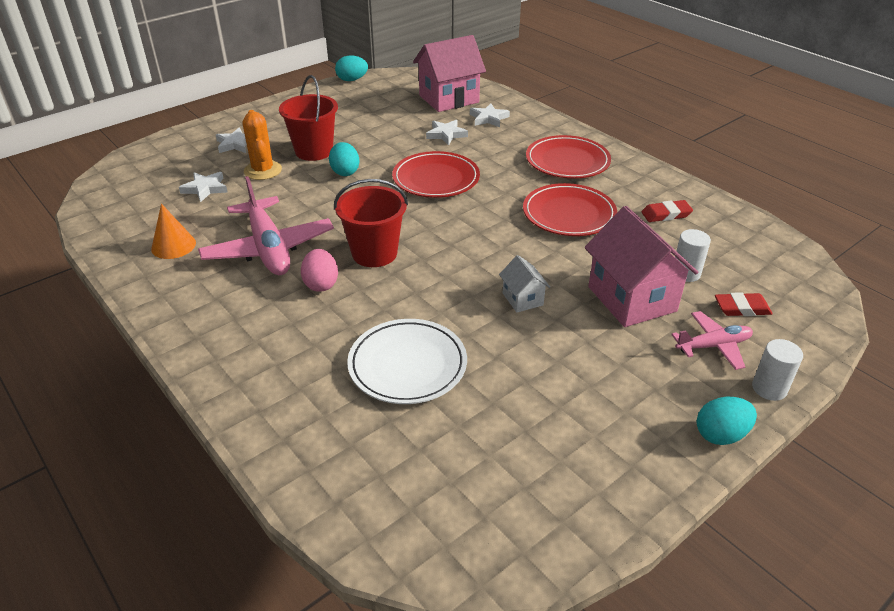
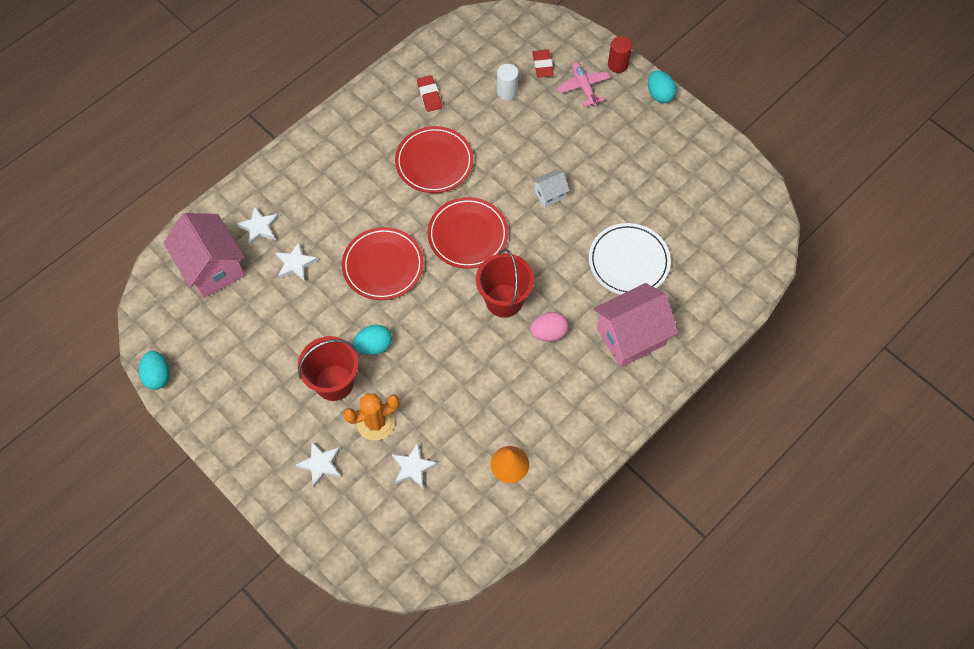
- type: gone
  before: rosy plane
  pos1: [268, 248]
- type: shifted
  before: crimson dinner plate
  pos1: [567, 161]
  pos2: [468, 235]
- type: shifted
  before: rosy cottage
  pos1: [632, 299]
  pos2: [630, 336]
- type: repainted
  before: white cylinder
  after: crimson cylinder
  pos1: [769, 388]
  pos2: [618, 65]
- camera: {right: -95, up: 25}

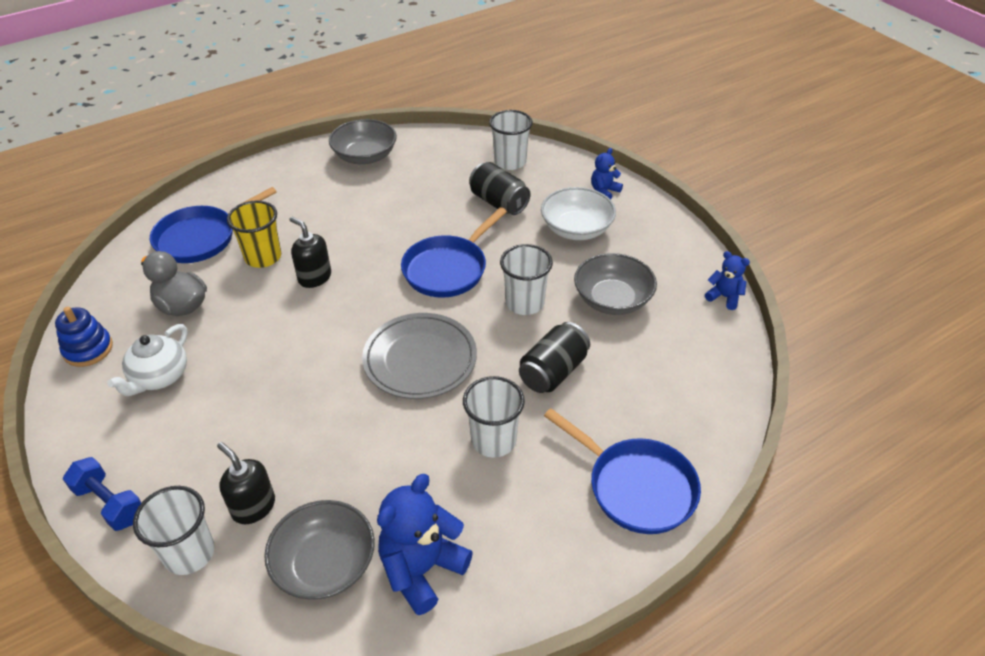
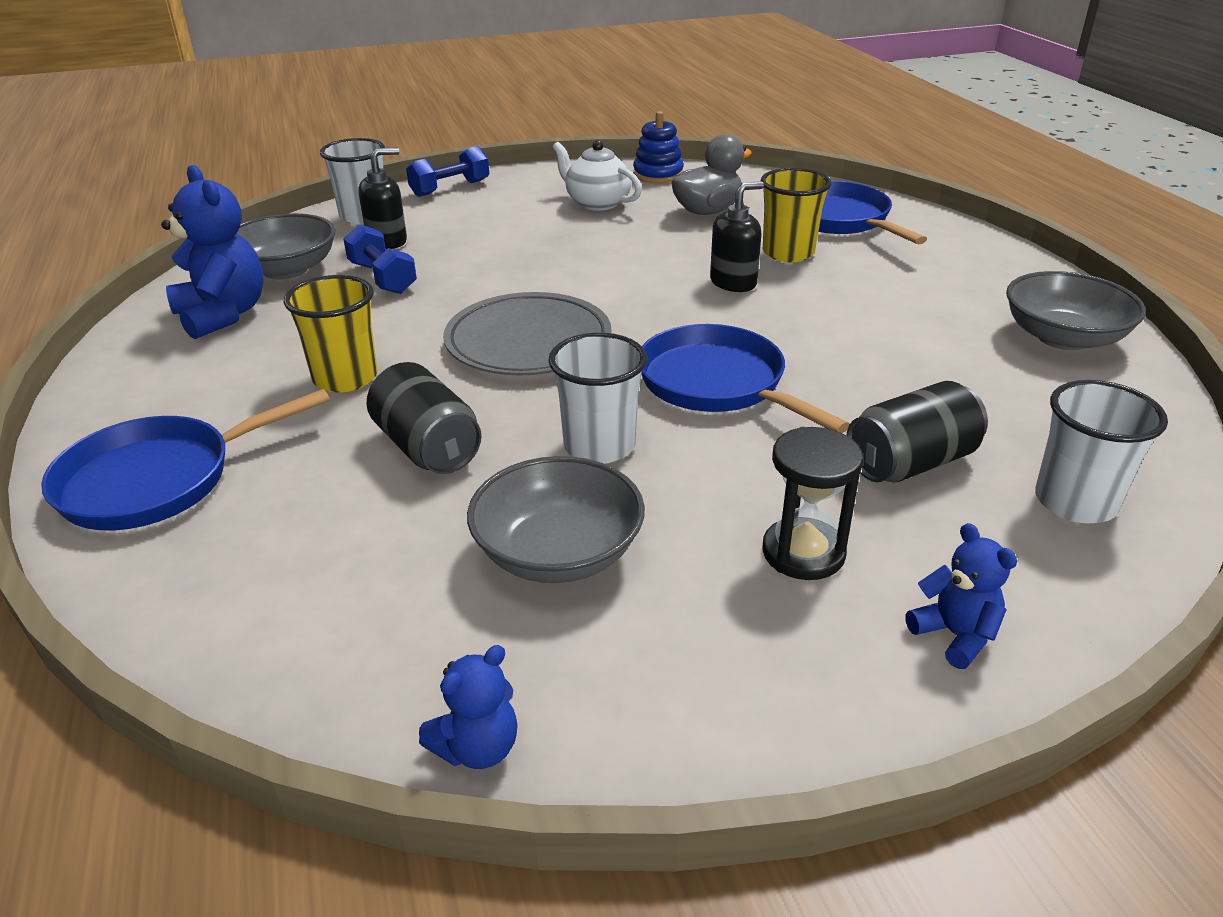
- type: repainted
  before: white tumbler
  after: golden tumbler
  pos1: [493, 440]
  pos2: [345, 378]
- type: swapped
  before: white serving bowl
  after: ebony sandglass
  pos1: [576, 229]
  pos2: [803, 552]
- type: new
  after: blue free weight
  pos2: [382, 278]
- camera: {right: 105, up: -10}

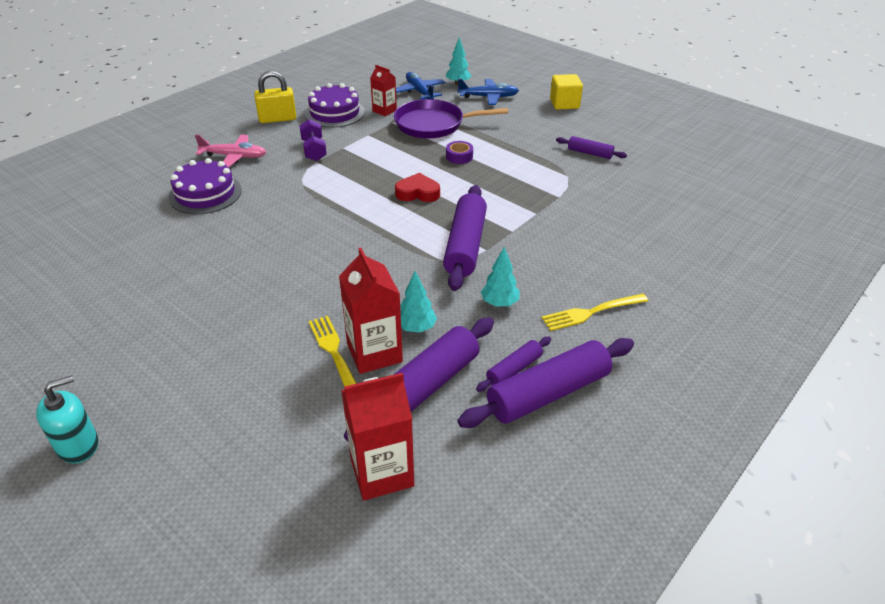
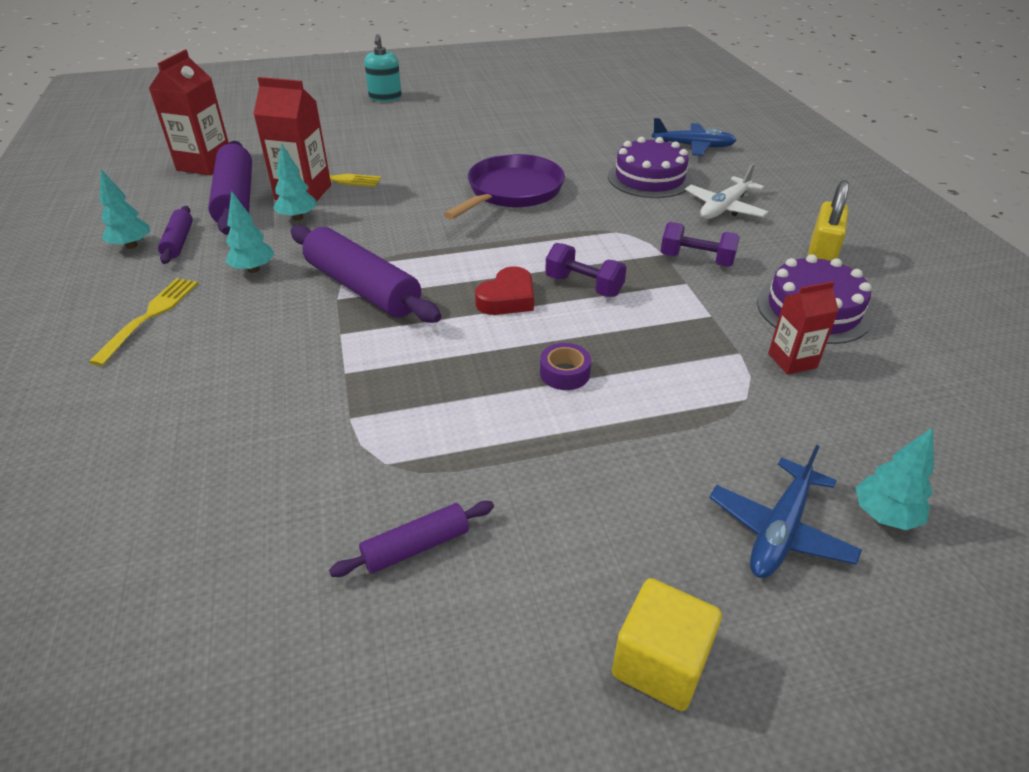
- type: repainted
  before: rosy plane
  after: white plane
  pos1: [234, 156]
  pos2: [724, 208]
- type: shifted
  before: violet frying pan
  pos1: [433, 124]
  pos2: [512, 191]
- type: shifted
  before: blue plane
  pos1: [419, 92]
  pos2: [693, 146]
- type: swapped
  before: violet dough roller
  after: teal tree
  pos1: [548, 393]
  pos2: [132, 246]
- type: new
  after: violet free weight
  pos2: [584, 286]
- camera: {right: 125, up: 0}

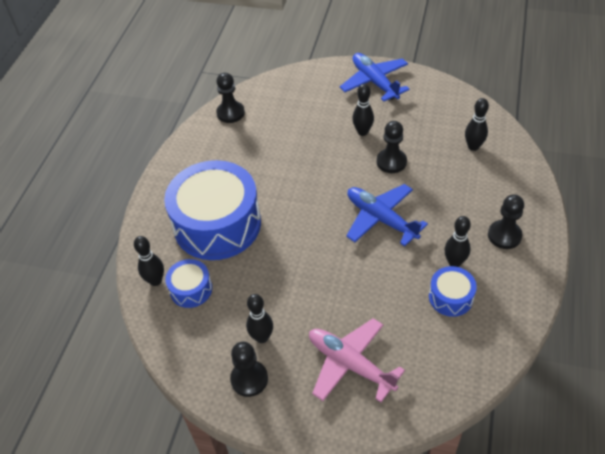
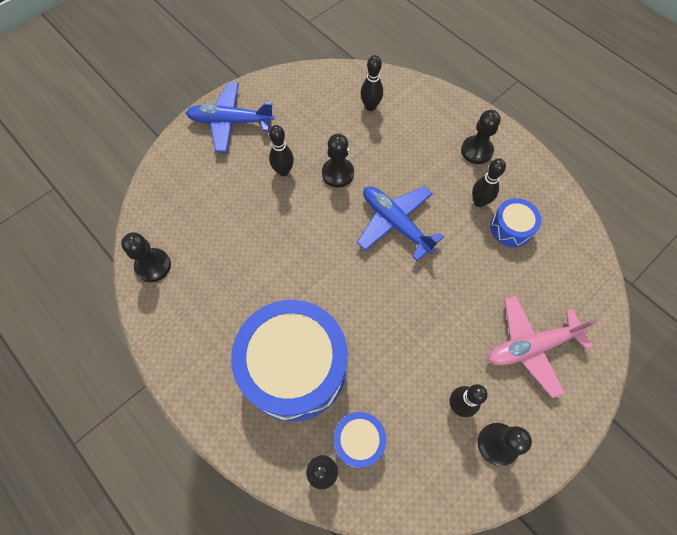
- type: rotated
  before: blue plane
  pos1: [381, 219]
  pos2: [395, 223]
  turn: 60
- camera: {right: -60, up: 15}

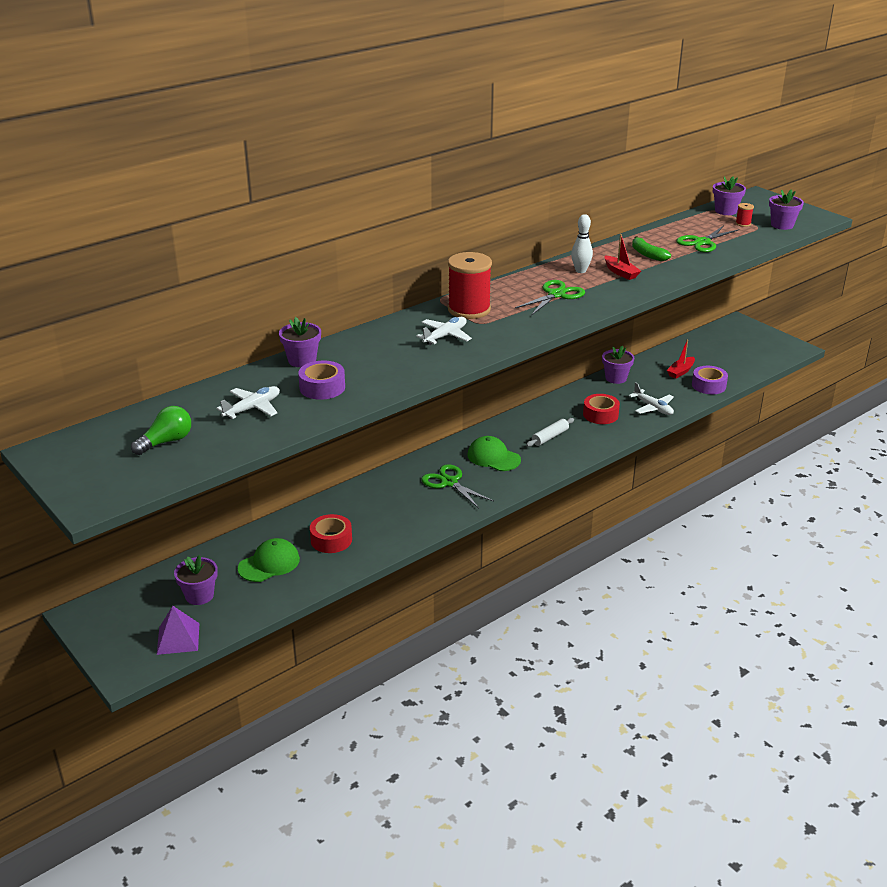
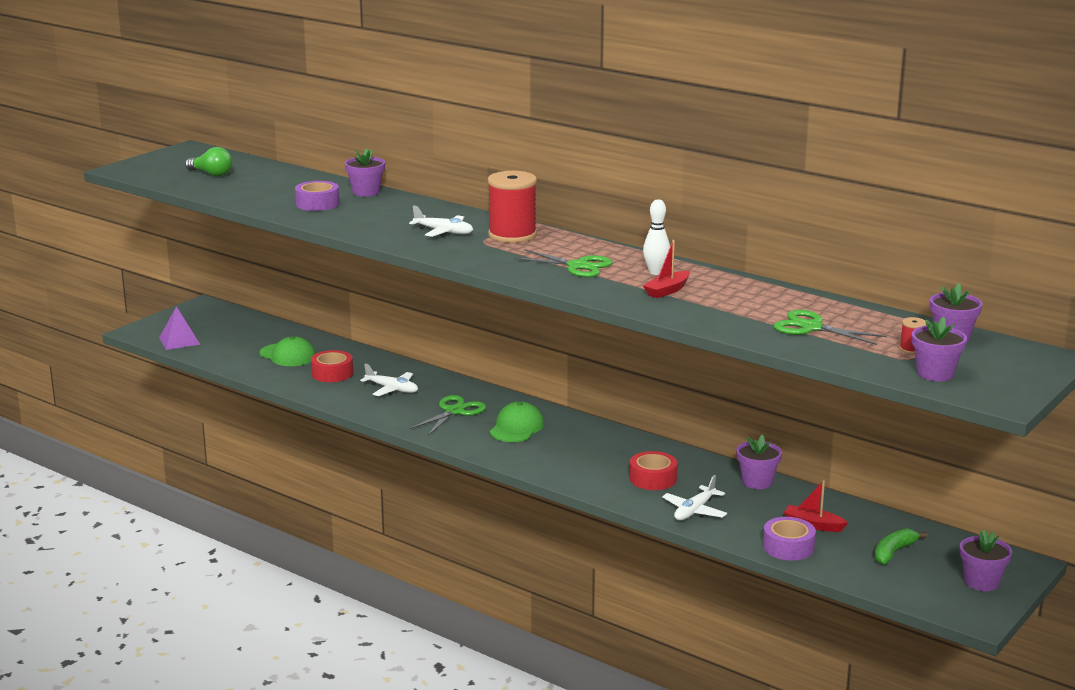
- type: shifted
  before: violet plant pot
  pos1: [199, 595]
  pos2: [981, 582]
- type: shifted
  before: white plane
  pos1: [252, 408]
  pos2: [392, 389]
- type: gone
  before: white dough roller
  pos1: [550, 437]
- type: shifted
  before: emerald toy banana
  pos1: [647, 254]
  pos2: [893, 552]
- camera: {right: 75, up: -10}

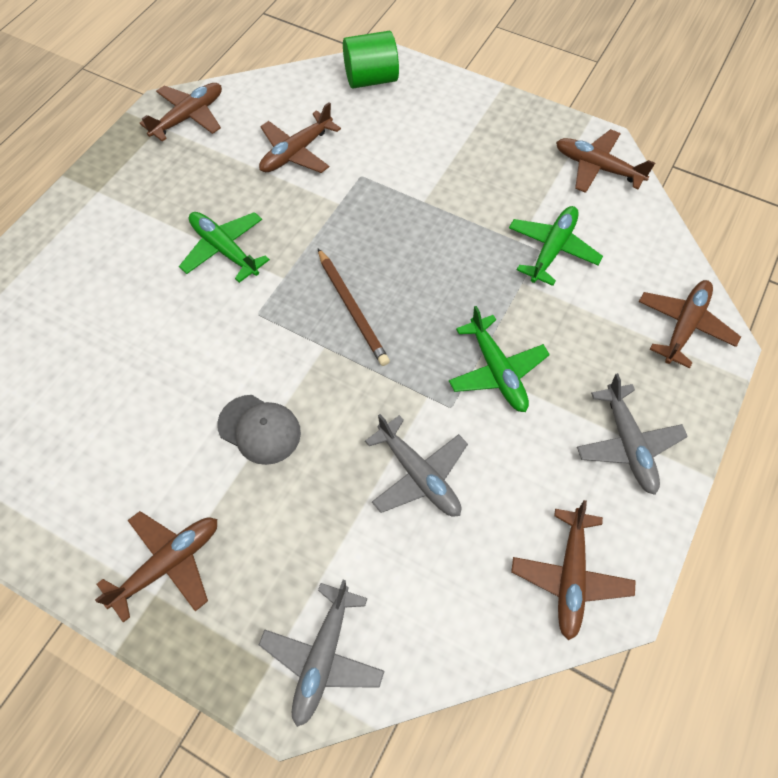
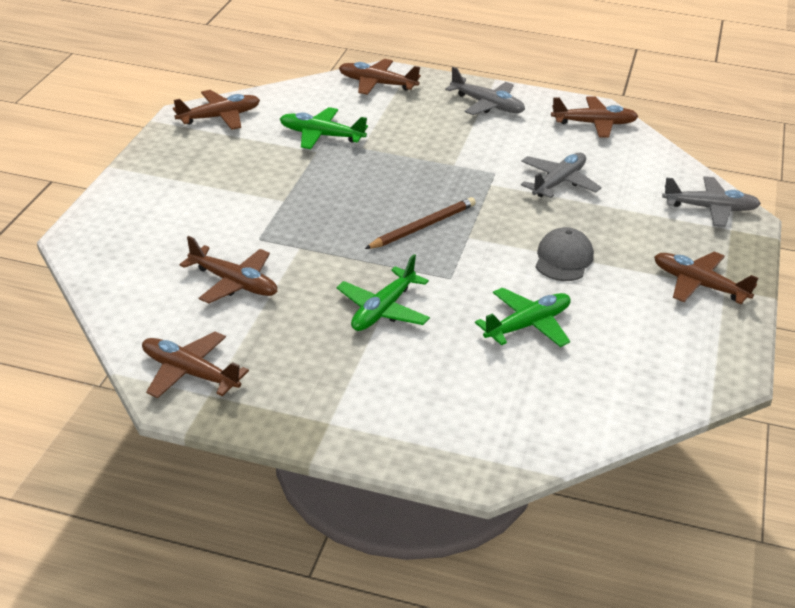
- type: gone
  before: emerald cylinder
  pos1: [371, 79]
- type: shifted
  before: emerald plane
  pos1: [497, 371]
  pos2: [527, 325]
- type: rotated
  before: brown plane
  pos1: [597, 167]
  pos2: [219, 117]
  turn: -135
- type: rotated
  before: ash-grey plane
  pos1: [628, 444]
  pos2: [487, 105]
  turn: 60
- camera: {right: -105, up: -25}

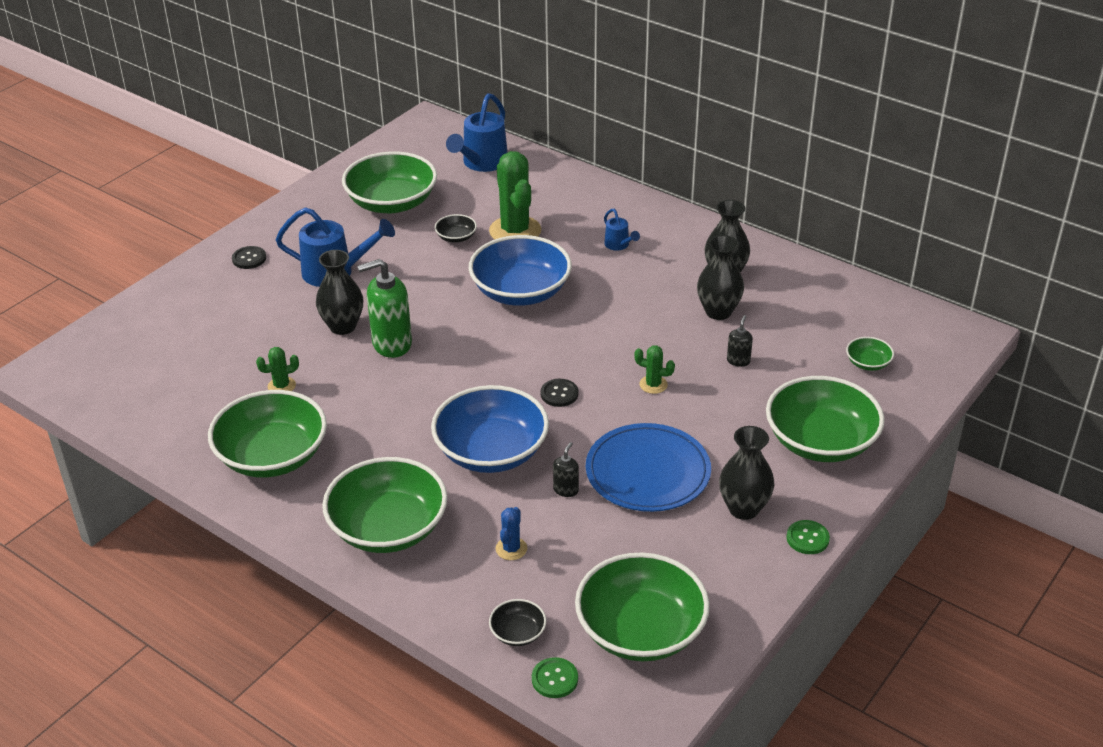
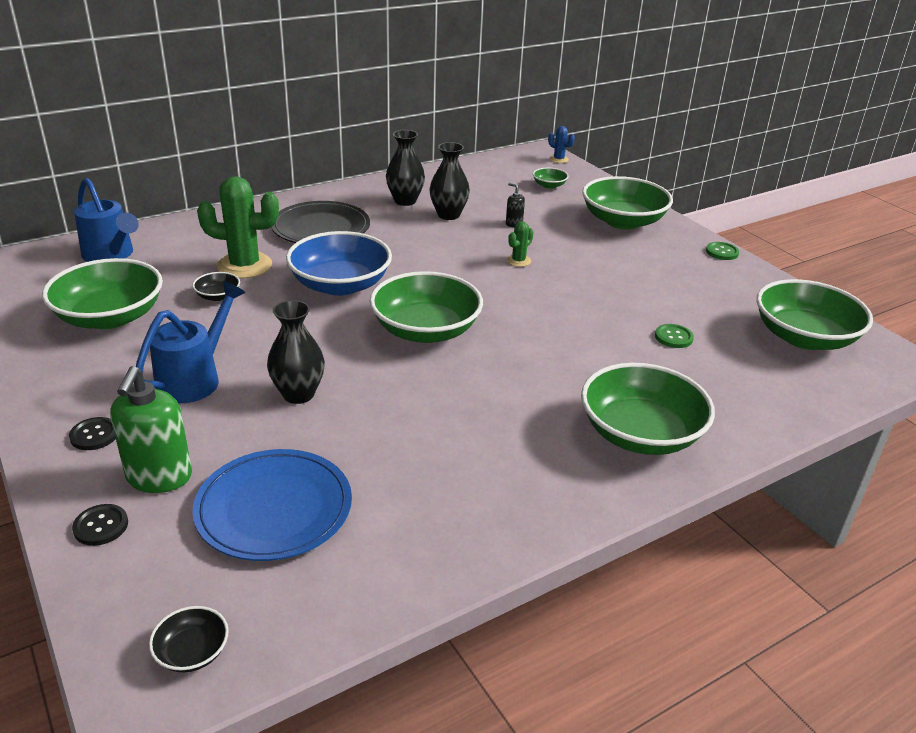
- type: shifted
  before: emerald serving bowl
  pos1: [272, 456]
  pos2: [426, 330]
- type: gone
  before: emerald cactus
  pos1: [281, 386]
- type: shifted
  before: emerald pump bottle
  pos1: [391, 344]
  pos2: [159, 477]
- type: gone
  before: blue serving bowl
  pos1: [491, 451]
- type: shifted
  before: ebony serving bowl
  pos1: [518, 633]
  pos2: [192, 652]
- type: shifted
  before: blue cactus
  pos1: [511, 549]
  pos2: [558, 159]
- type: shifted
  before: emerald button
  pos1: [554, 679]
  pos2: [673, 337]
- type: shifted
  before: ebony button
  pos1: [559, 394]
  pos2: [101, 526]
- type: gone
  before: ebony pump bottle
  pos1: [566, 490]
- type: shifted
  before: blue dinner plate
  pos1: [648, 472]
  pos2: [274, 508]
- type: swapped
  before: blue sprinkling can
  after: ebony dinner plate
  pos1: [619, 245]
  pos2: [321, 228]
- type: gone
  before: ebony flower vase
  pos1: [743, 509]
- camera: {right: -70, up: -5}

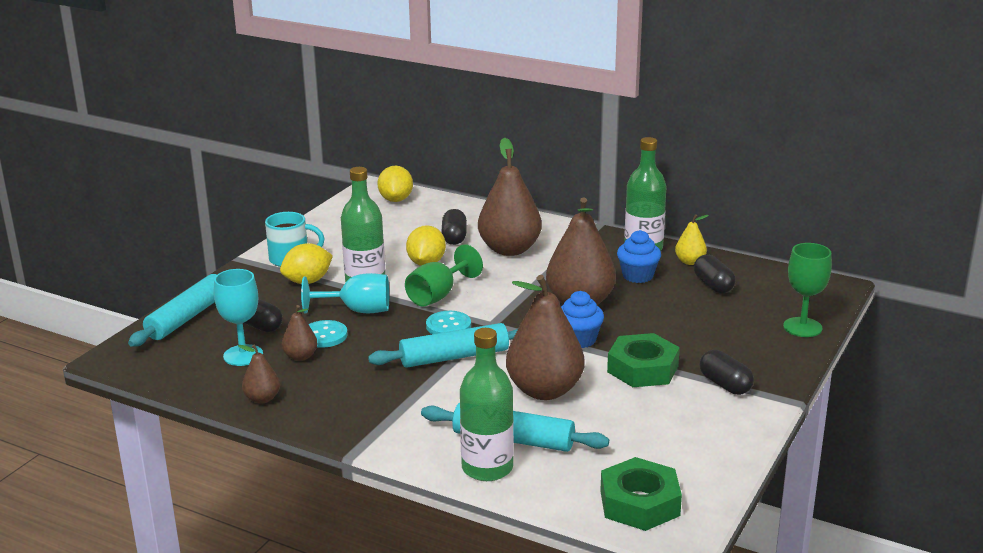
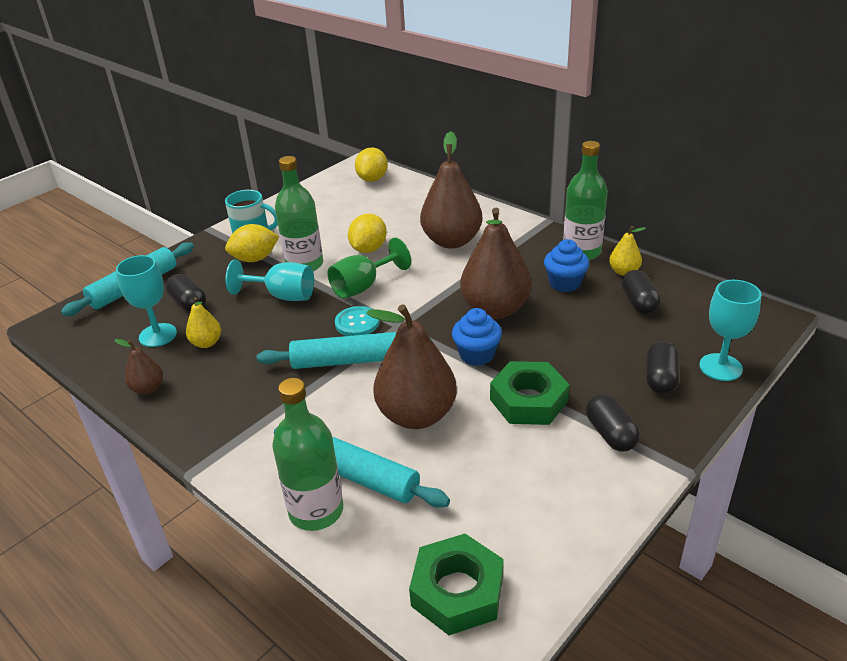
- type: repainted
  before: brown pear
  after: golden pear
  pos1: [300, 357]
  pos2: [206, 343]
- type: gone
  before: teal button
  pos1: [324, 335]
- type: shifted
  before: ebony pill shape
  pos1: [454, 237]
  pos2: [660, 378]
- type: repainted
  before: emerald chalice
  after: teal chalice
  pos1: [802, 327]
  pos2: [720, 367]
- camera: {right: 15, up: 10}

